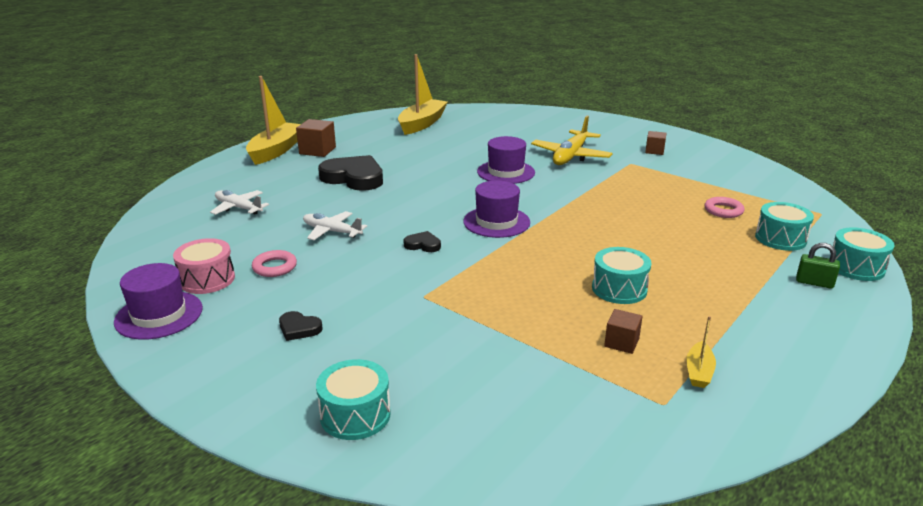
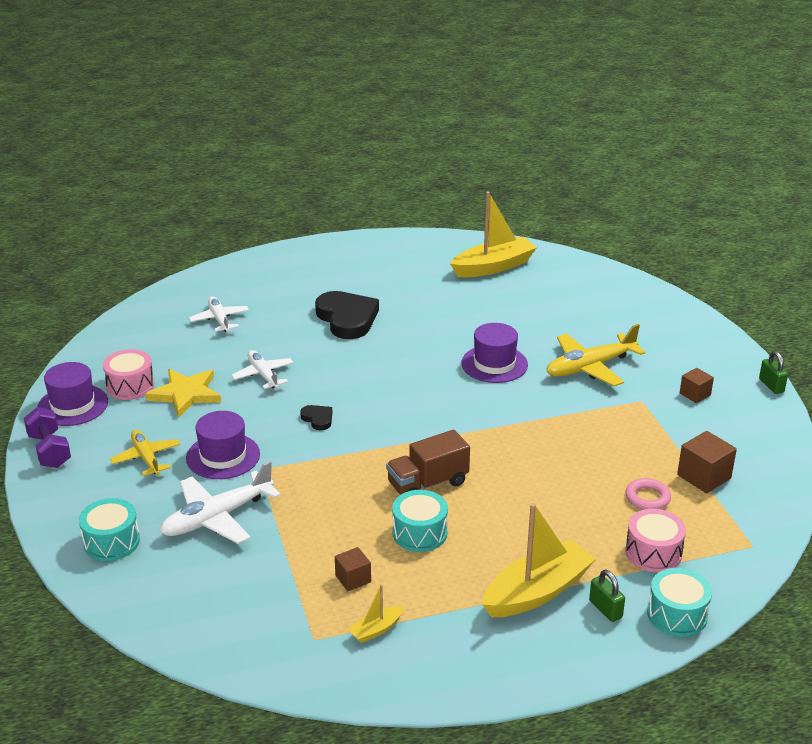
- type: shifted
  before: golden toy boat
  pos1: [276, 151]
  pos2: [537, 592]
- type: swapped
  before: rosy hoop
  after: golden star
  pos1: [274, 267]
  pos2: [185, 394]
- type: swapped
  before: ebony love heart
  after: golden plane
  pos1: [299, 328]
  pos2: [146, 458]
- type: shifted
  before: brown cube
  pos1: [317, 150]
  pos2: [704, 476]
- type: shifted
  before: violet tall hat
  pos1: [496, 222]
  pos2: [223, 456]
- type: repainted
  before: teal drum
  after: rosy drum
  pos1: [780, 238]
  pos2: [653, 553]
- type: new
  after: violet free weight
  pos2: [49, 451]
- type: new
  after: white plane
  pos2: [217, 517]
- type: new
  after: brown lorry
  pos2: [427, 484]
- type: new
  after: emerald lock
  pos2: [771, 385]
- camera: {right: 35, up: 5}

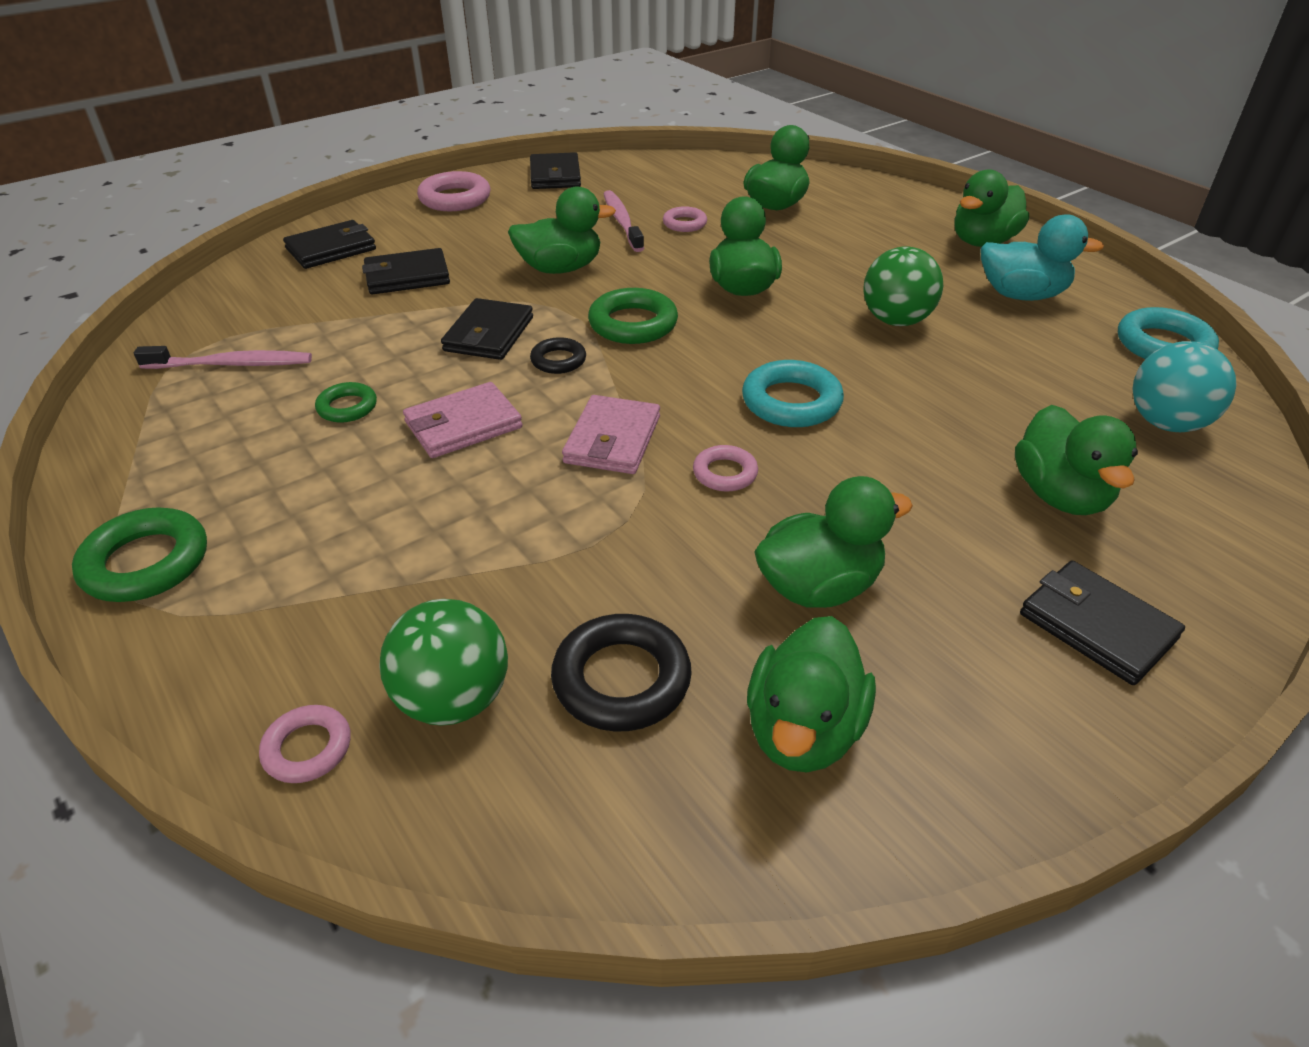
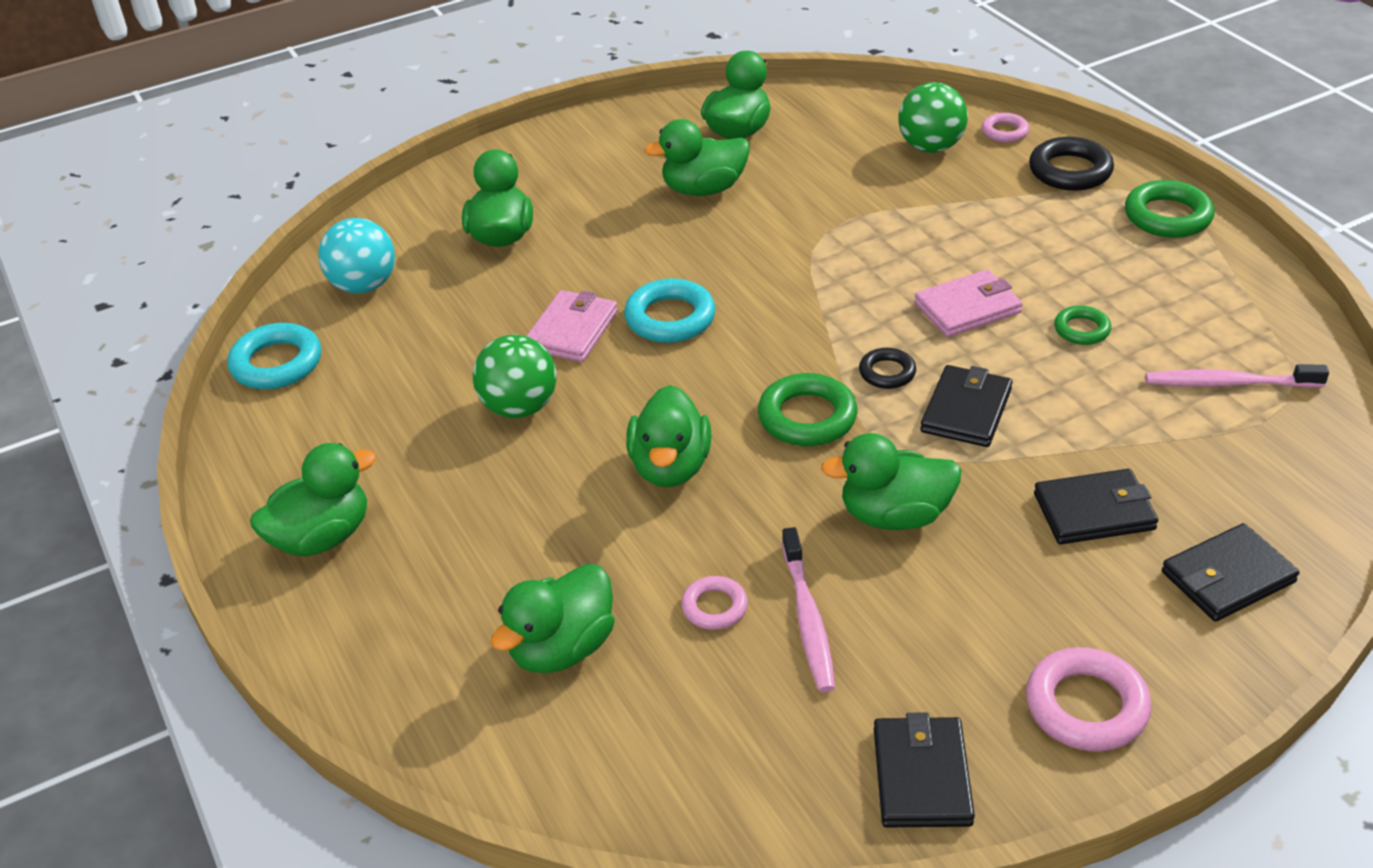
- type: shifted
  before: ebony hoop
  pos1: [621, 679]
  pos2: [1070, 171]
- type: shifted
  before: rosy billfold
  pos1: [612, 440]
  pos2: [572, 330]
- type: gone
  before: rosy hoop
  pos1: [725, 473]
- type: gone
  before: teal rubber duck
  pos1: [1021, 295]
- type: gone
  before: ebony billfold
  pos1: [1096, 626]
- camera: {right: -170, up: 0}

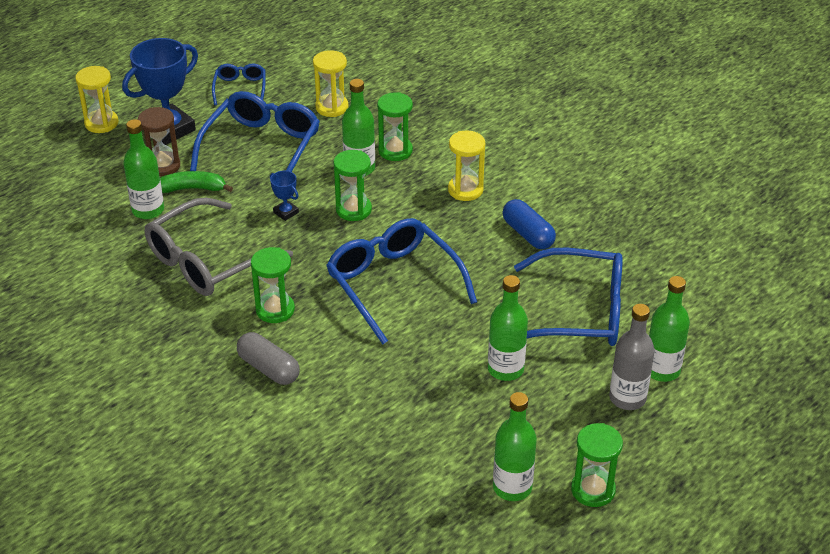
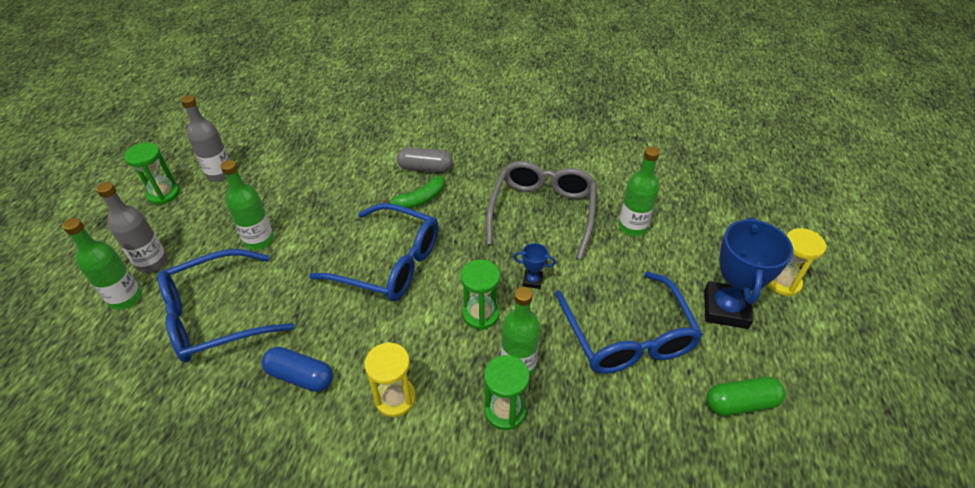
- type: gone
  before: brown sandglass
  pos1: [163, 166]
- type: shifted
  before: emerald toy banana
  pos1: [192, 188]
  pos2: [420, 200]
- type: swapped
  before: blue glasses
  after: emerald pill shape
  pos1: [240, 88]
  pos2: [740, 403]
- type: gone
  before: emerald sandglass
  pos1: [275, 310]
- type: gone
  before: golden sandglass
  pos1: [332, 107]
- type: repainted
  before: emerald bottle
  after: ash-grey bottle
  pos1: [512, 487]
  pos2: [220, 174]
- camera: {right: 145, up: 5}

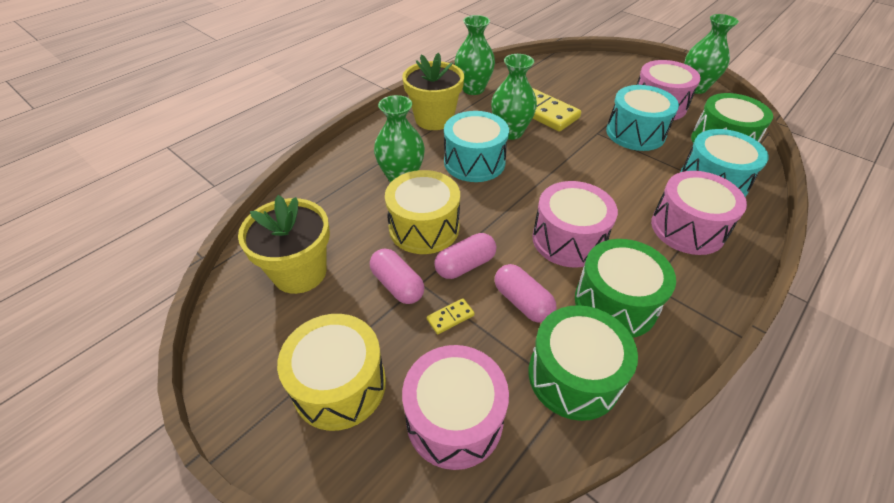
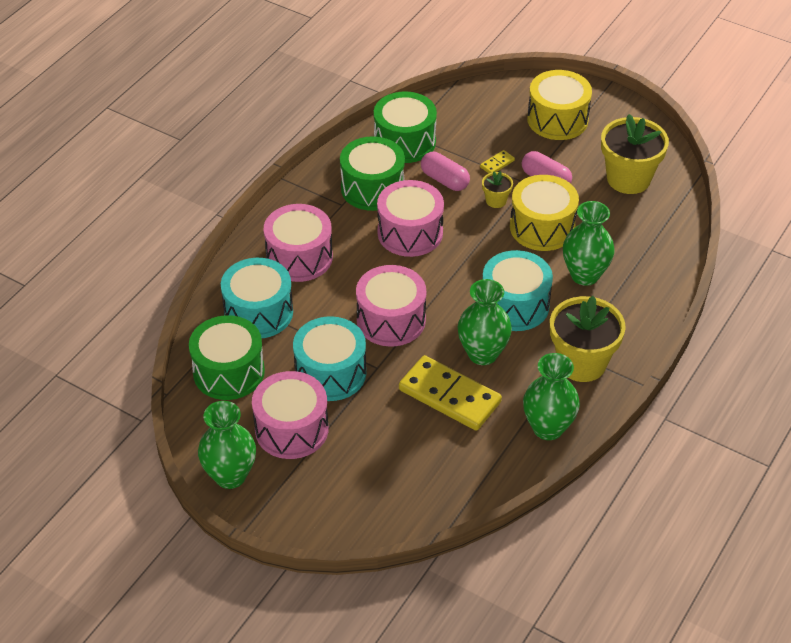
- type: shifted
  before: rosy drum
  pos1: [454, 419]
  pos2: [391, 320]
- type: swapped
  before: rosy pill shape
  after: golden plant pot
  pos1: [465, 265]
  pos2: [496, 201]
- camera: {right: 170, up: 0}

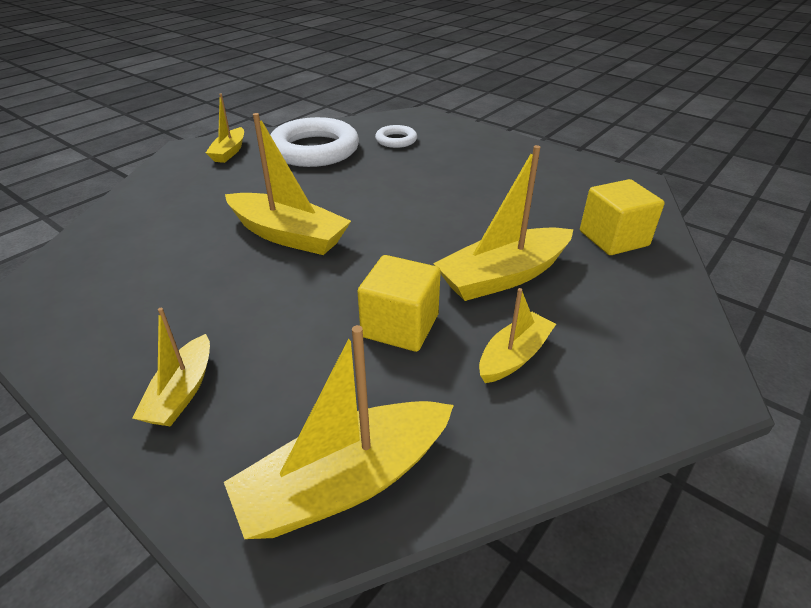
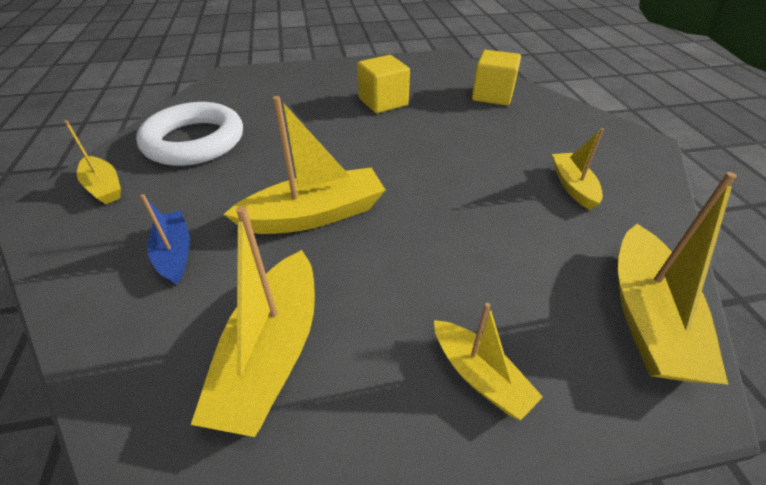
- type: shifted
  before: golden cube
  pos1: [400, 326]
  pos2: [383, 102]
- type: gone
  before: white hoop
  pos1: [396, 140]
- type: shifted
  before: golden toy boat
  pos1: [503, 276]
  pos2: [272, 353]
- type: new
  after: blue toy boat
  pos2: [175, 253]
- camera: {right: -50, up: 5}

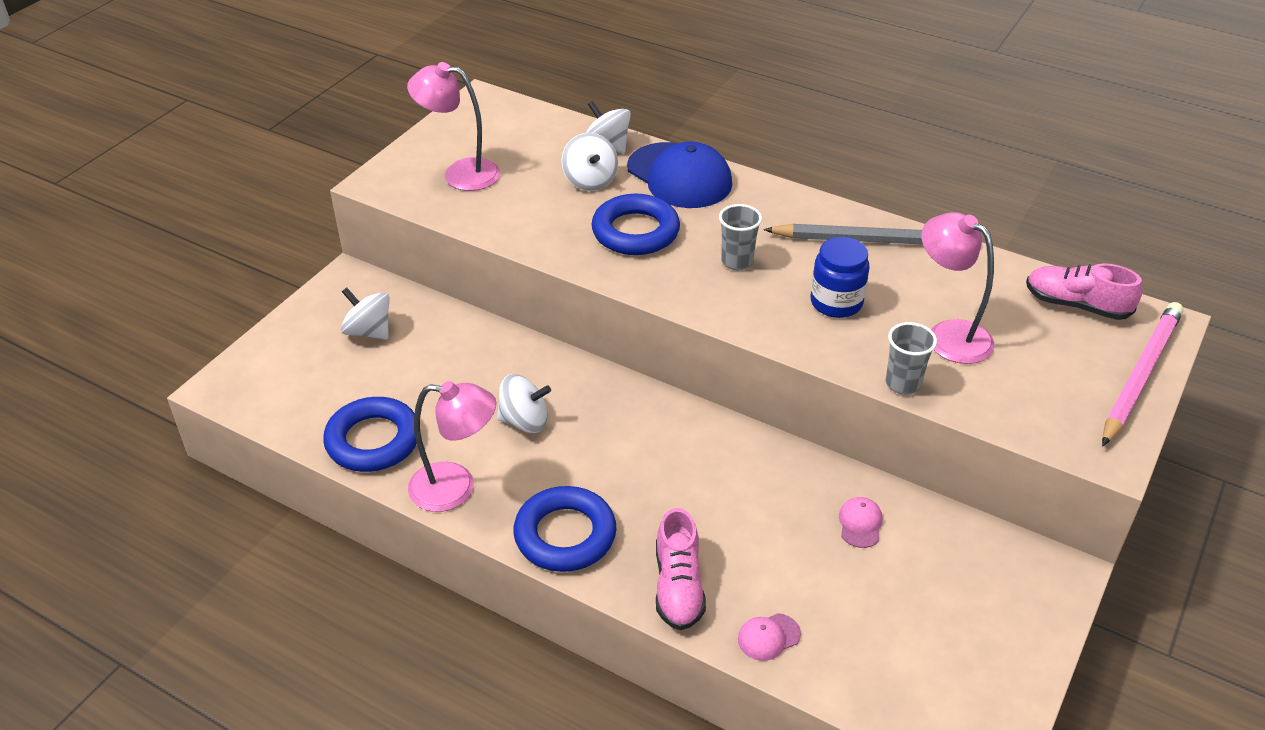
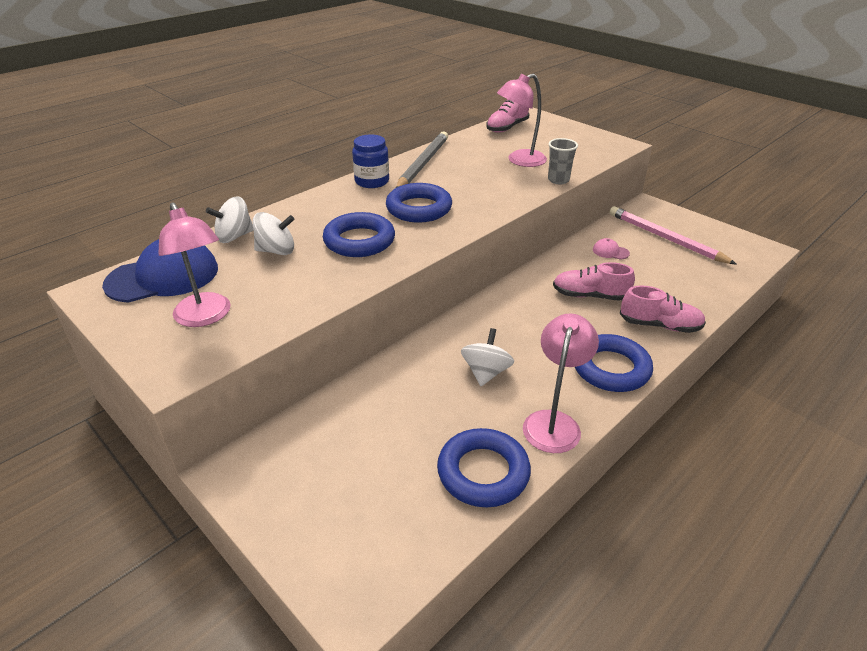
- type: gone
  before: white whirligig
  pos1: [369, 331]
- type: rotated
  before: rosy desk lamp
  pos1: [460, 173]
  pos2: [206, 317]
  turn: -60
- type: shifted
  before: blue peaked cap
  pos1: [679, 176]
  pos2: [163, 276]
- type: swapped
  before: ash-grey tumbler
  after: blue hoop
  pos1: [737, 262]
  pos2: [419, 209]
- type: gone
  before: rosy peaked cap
  pos1: [768, 637]
- type: shifted
  before: blue preserve jar
  pos1: [836, 302]
  pos2: [372, 181]
- type: shifted
  before: rosy lead pencil
  pos1: [1140, 375]
  pos2: [666, 238]
- type: new
  after: rosy lace-up shoe
  pos2: [590, 296]
- camera: {right: -75, up: -5}

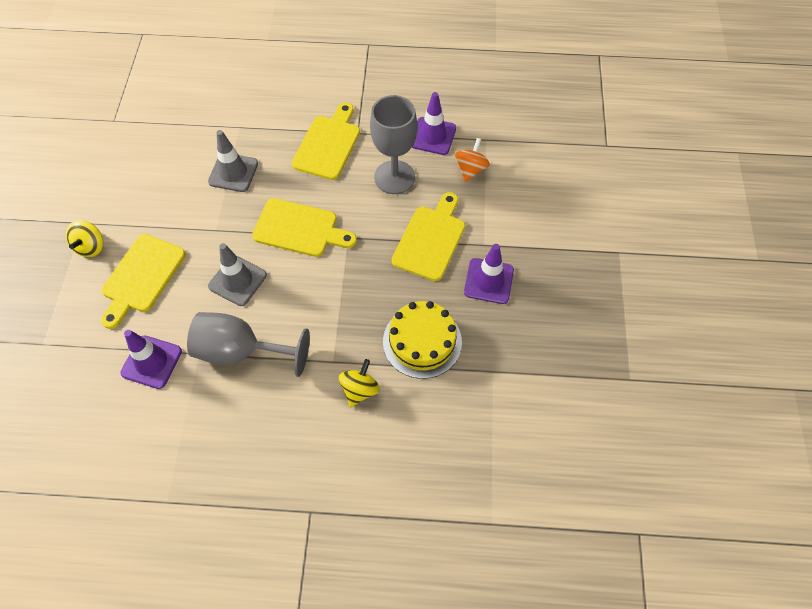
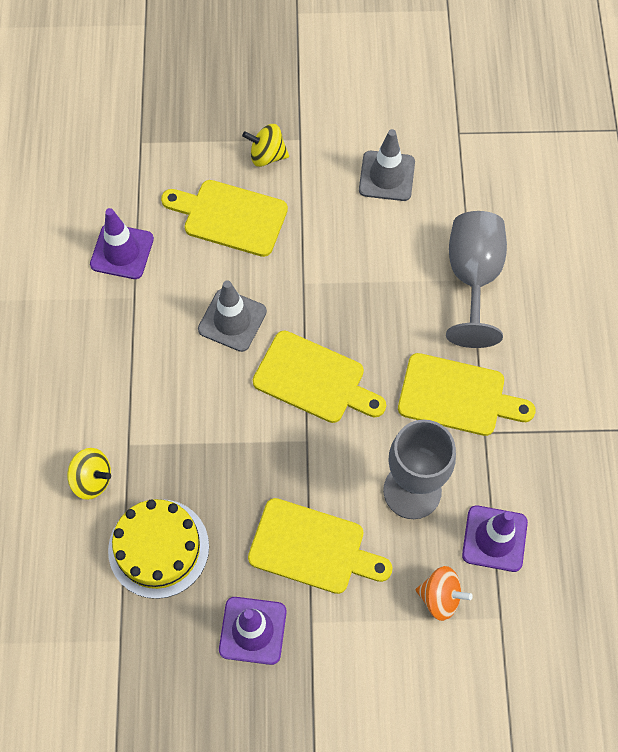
- type: shifted
  before: ash-grey chalice
  pos1: [240, 351]
  pos2: [473, 277]
- type: shifted
  before: ash-grey safety cone
  pos1: [233, 172]
  pos2: [386, 176]
- type: rotated
  before: golden chopping board
  pos1: [299, 229]
  pos2: [314, 379]
  turn: -75
- camera: {right: 85, up: 5}

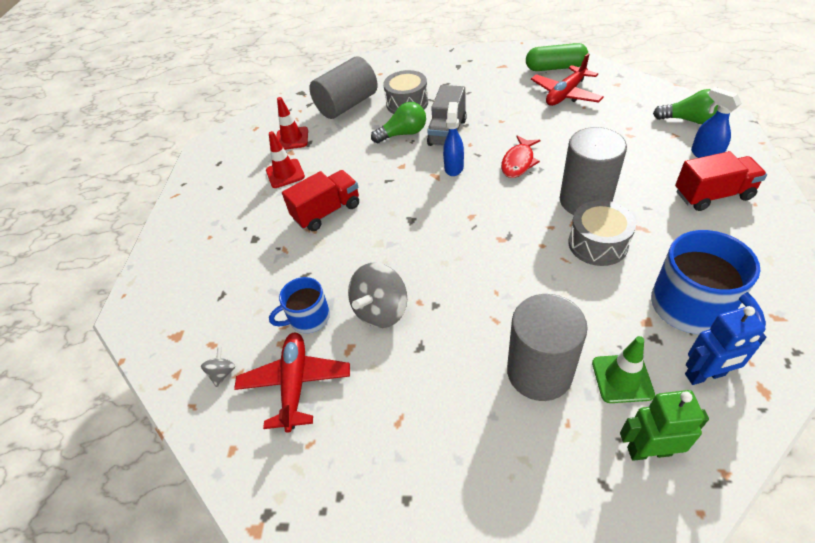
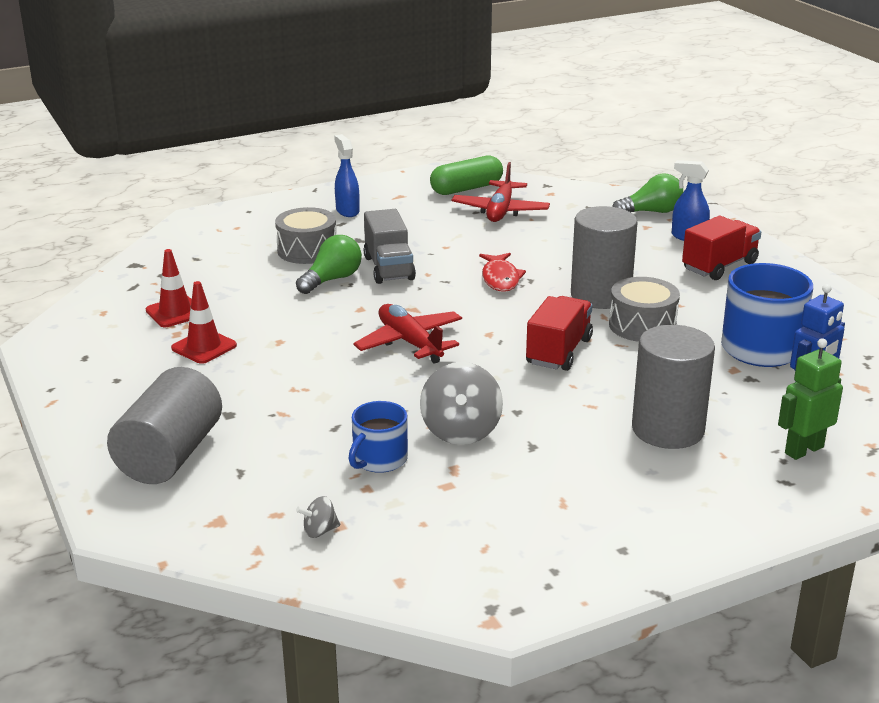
- type: rotated
  before: ash-grey whirligig
  pos1: [222, 373]
  pos2: [319, 531]
  turn: -90
- type: shifted
  before: crimson plane
  pos1: [295, 384]
  pos2: [410, 342]
- type: shifted
  before: crimson lorry
  pos1: [327, 211]
  pos2: [558, 351]
- type: shifted
  before: ash-grey cylinder
  pos1: [347, 105]
  pos2: [170, 455]
- type: shifted
  before: blue sprayer
  pos1: [454, 167]
  pos2: [347, 211]
- type: gone
  before: emerald safety cone
  pos1: [622, 378]
- camera: {right: -35, up: -20}

